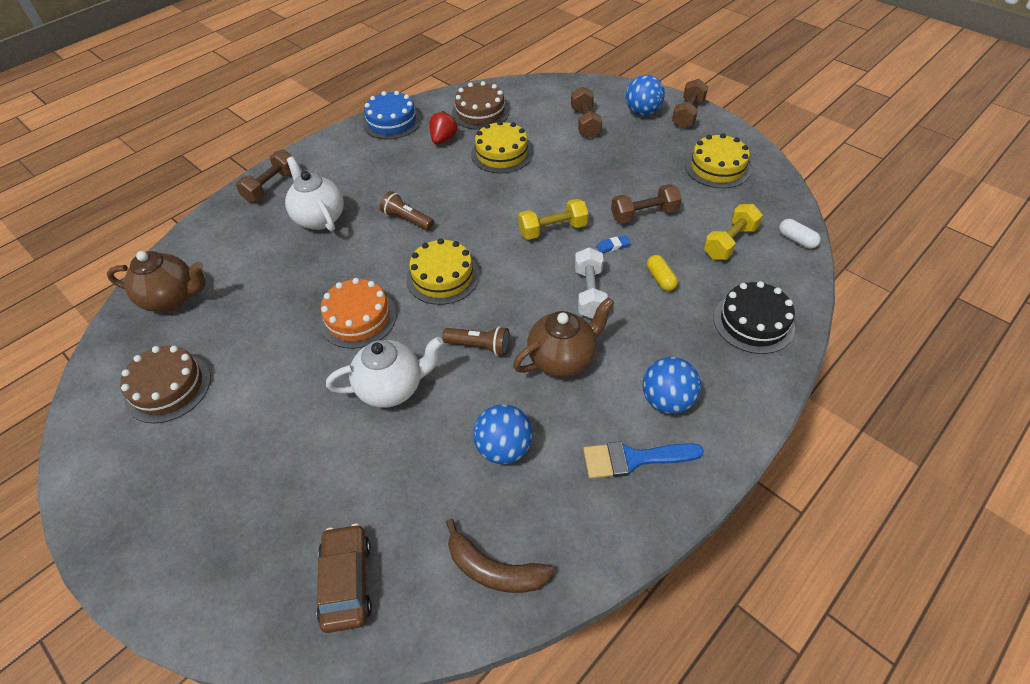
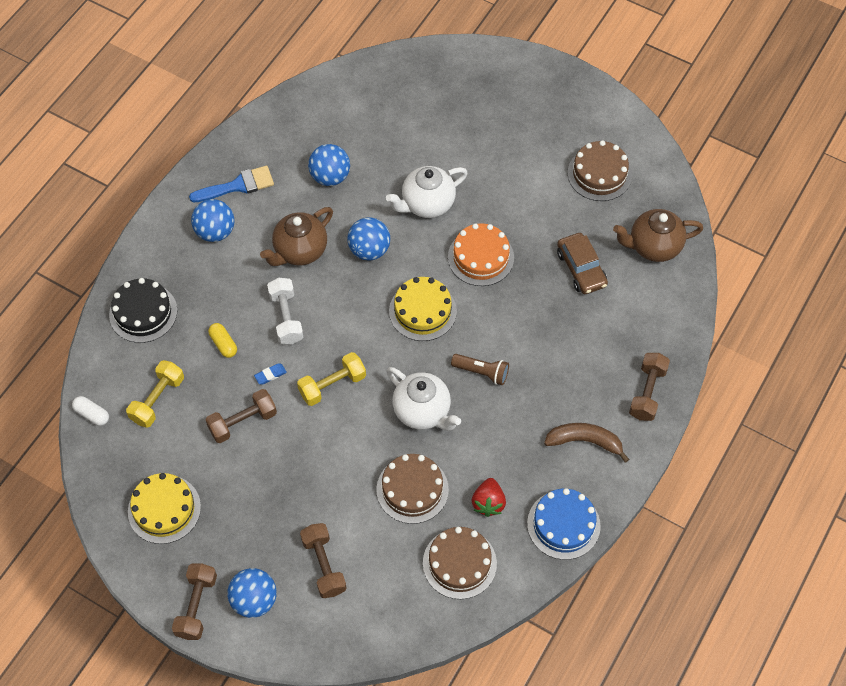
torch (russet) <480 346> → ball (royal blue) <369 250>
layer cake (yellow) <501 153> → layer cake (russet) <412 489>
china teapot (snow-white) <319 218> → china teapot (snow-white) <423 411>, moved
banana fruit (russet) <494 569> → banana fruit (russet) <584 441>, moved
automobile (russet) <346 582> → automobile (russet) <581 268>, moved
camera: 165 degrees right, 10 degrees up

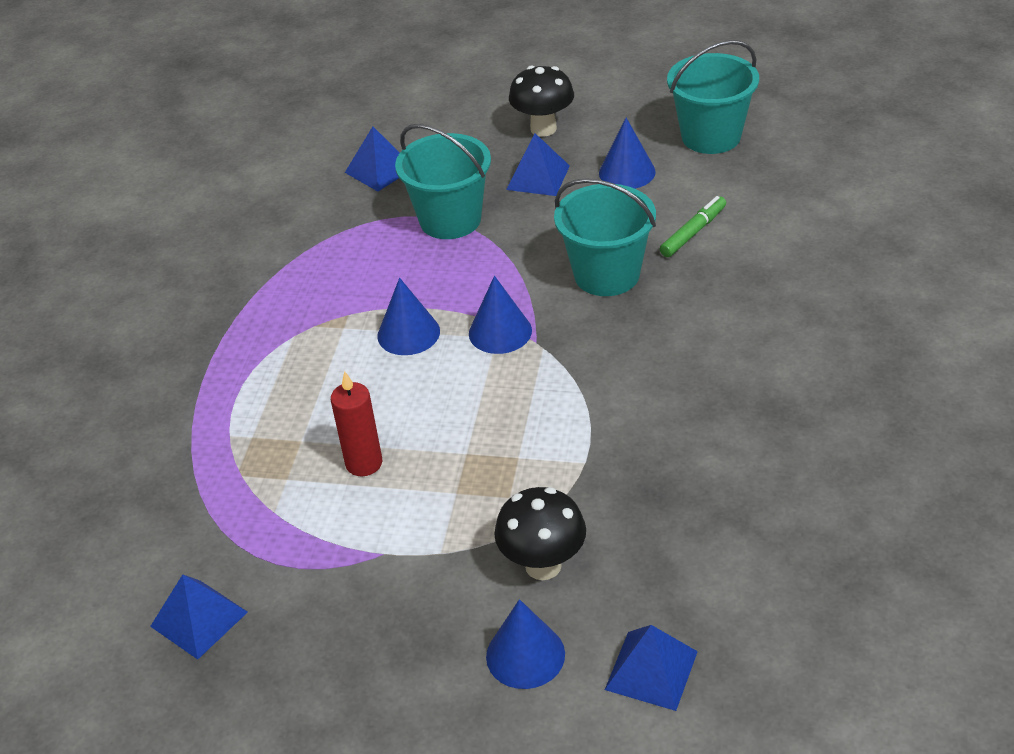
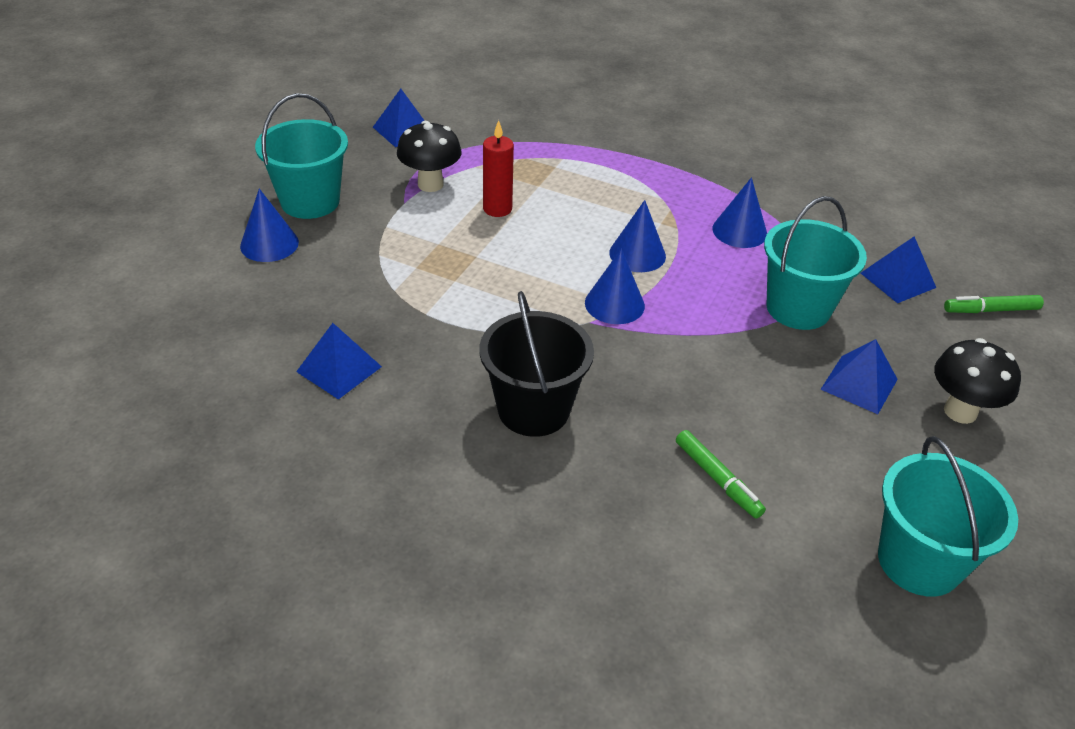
pail (teal) <606 275> → pail (teal) <310 201>, moved
pyramid (royal blue) <651 670> → pyramid (royal blue) <339 369>, moved
toadstool (jet-black) <543 565> → toadstool (jet-black) <430 184>, moved
- → pail (jet-black) <533 410>
cone (royal blue) <627 172> → cone (royal blue) <739 231>, moved
- → marker (emerald) <990 310>
camera: 100 degrees right, 0 degrees up

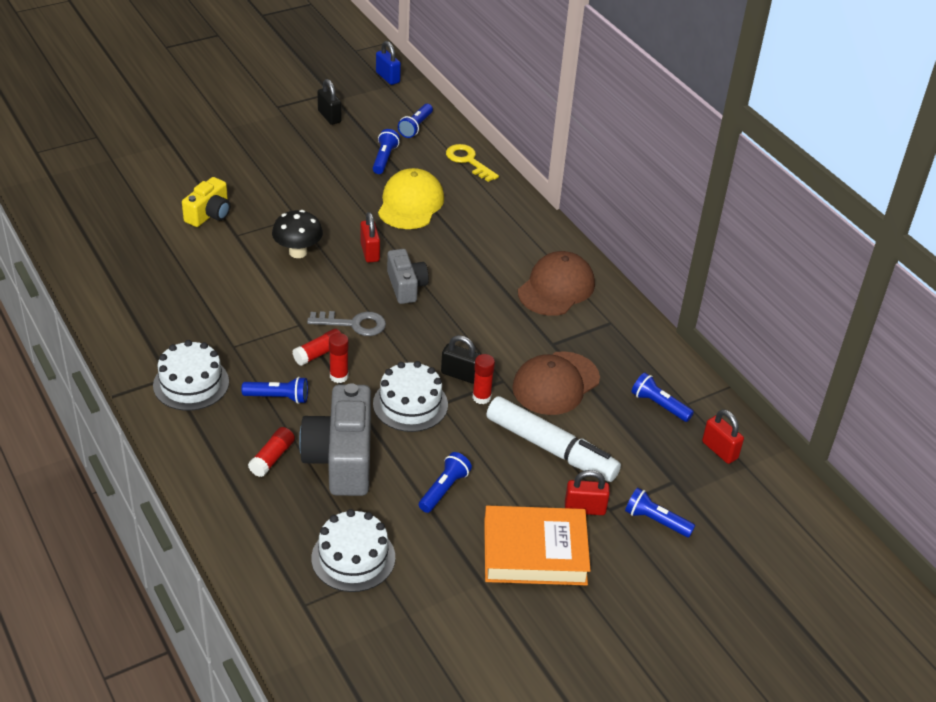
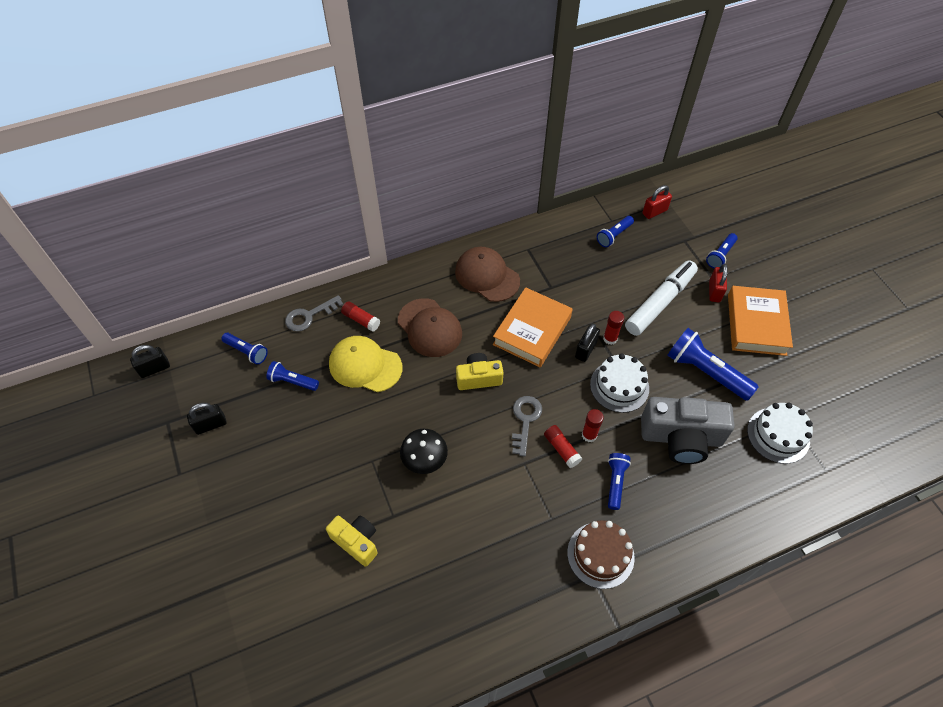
small lock (royal blue) <387 77> → small lock (jet-black) <155 369>
door key (yellow) <468 161> → door key (grey) <309 316>
glue (crimson) <272 458> → glue (crimson) <361 320>, moved
cap (russet) <555 383> → cap (russet) <429 328>, moved
photo camera (grey) <406 286> → photo camera (yellow) <478 378>
- → hardback (bright orange) <532 331>
layer cake (snow-white) <191 383> → layer cake (russet) <600 555>
torch (royal blue) <444 489> → torch (royal blue) <705 371>, x1.78
small lock (crimson) <370 252> → -
camera: 80 degrees left, 15 degrees up

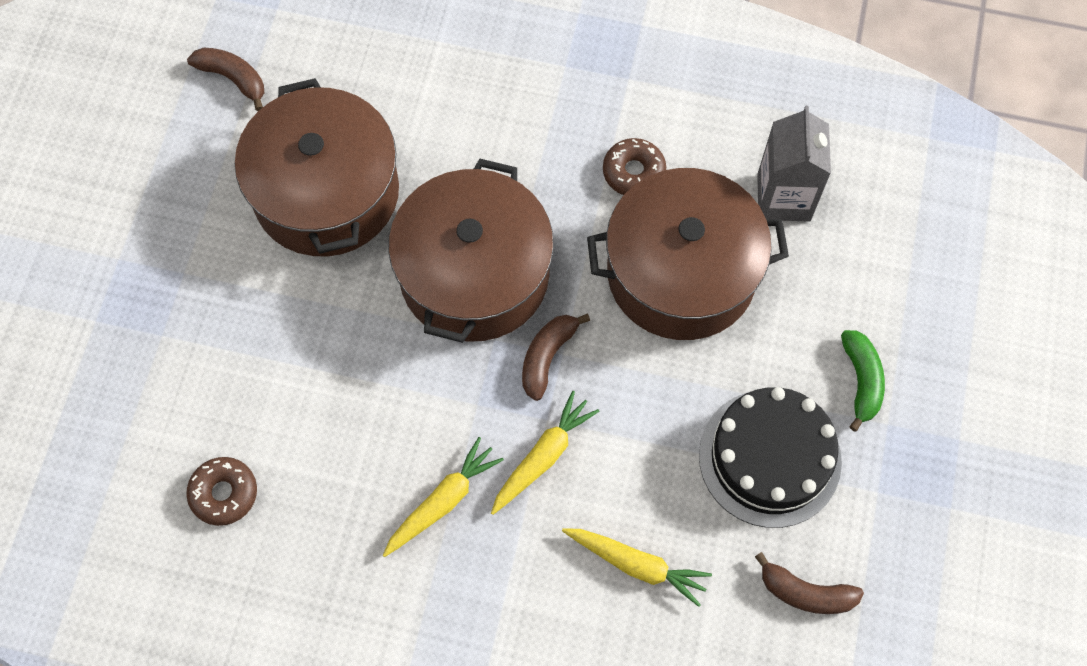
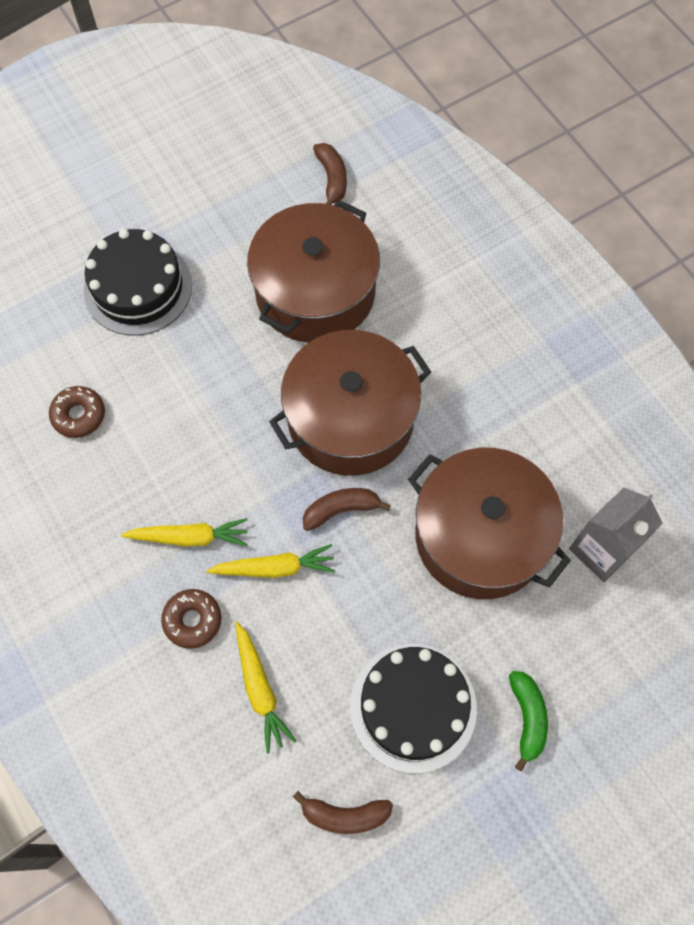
- → layer cake (jet-black) <138 287>
donut (russet) <633 172> → donut (russet) <192 620>, moved
banana fruit (russet) <806 593> → banana fruit (russet) <345 815>, 60 degrees counterclockwise
banana fruit (emerald) <861 380> → banana fruit (emerald) <527 718>, 45 degrees counterclockwise
camera: 45 degrees right, 0 degrees up

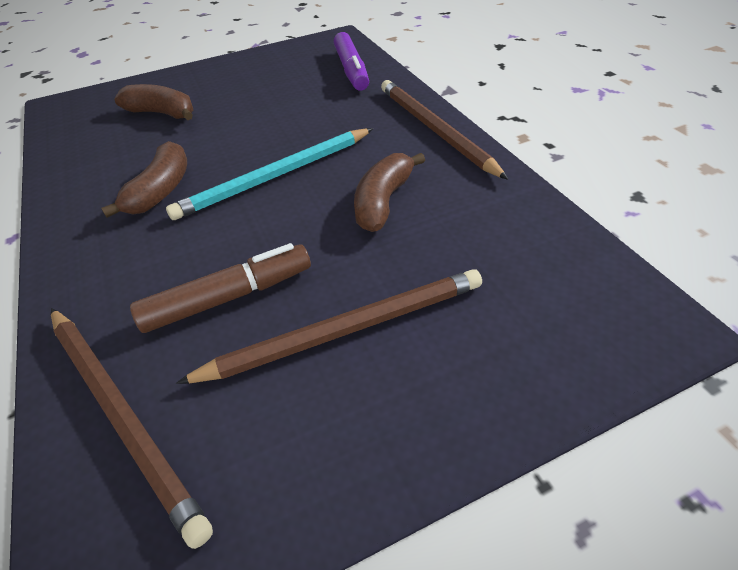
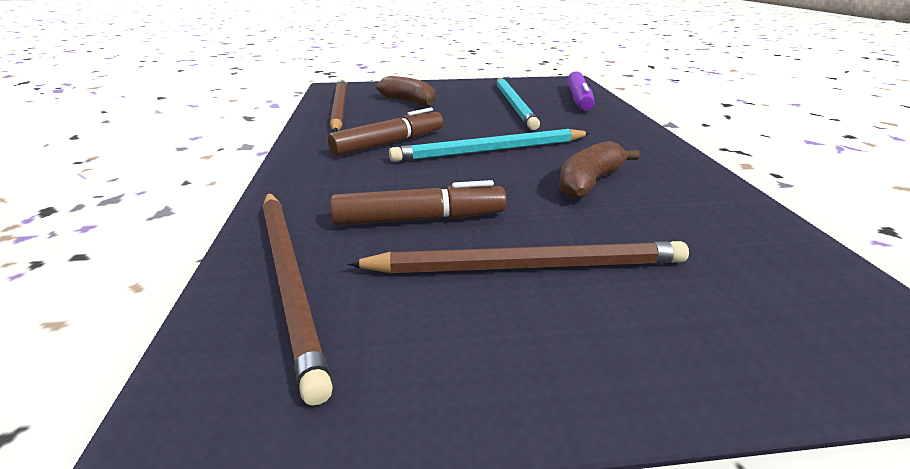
banana fruit (russet) <161 190> → marker (russet) <389 143>
wooden pencil (russet) <434 130> → wooden pencil (russet) <339 108>, moved
- → wooden pencil (teal) <514 105>
camera: 15 degrees right, 15 degrees down

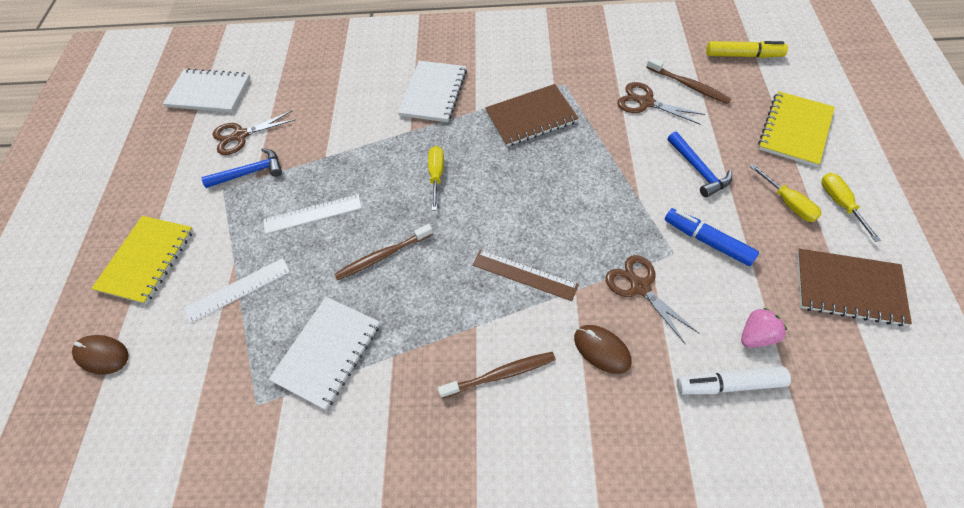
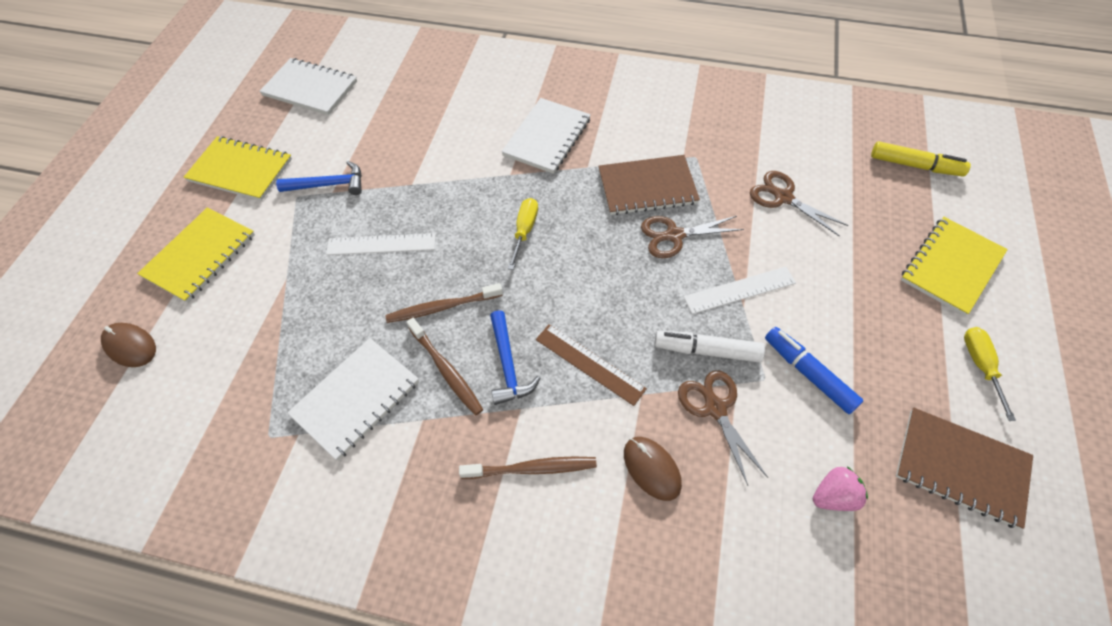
- → notepad (yellow) <240 170>
tooth brush (russet) <689 85> → tooth brush (russet) <446 370>, moved
carpenter's hammer (royal blue) <698 170> → carpenter's hammer (royal blue) <508 365>, moved
scissors (russet) <241 135> → scissors (russet) <674 235>, moved
marker (snow-white) <729 384> → marker (snow-white) <707 350>, moved
ruler (snow-white) <238 290> → ruler (snow-white) <739 290>, moved
flat screwdriver (yellow) <787 203> → -
camera: 10 degrees right, 0 degrees up

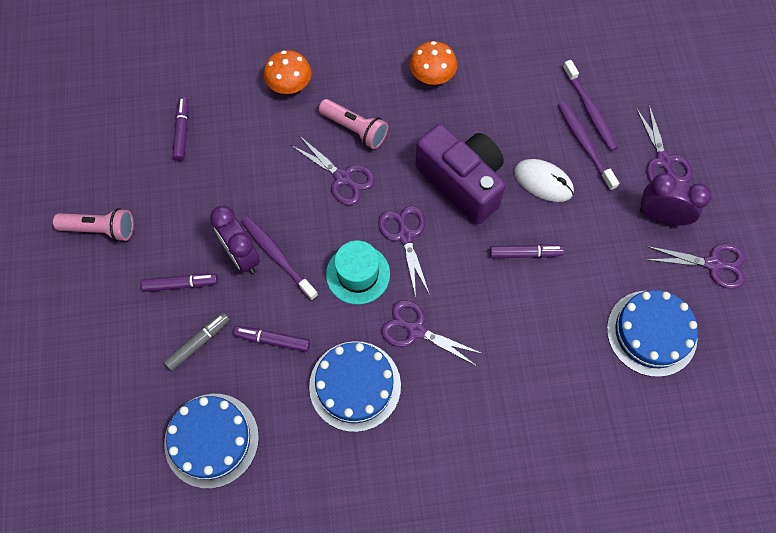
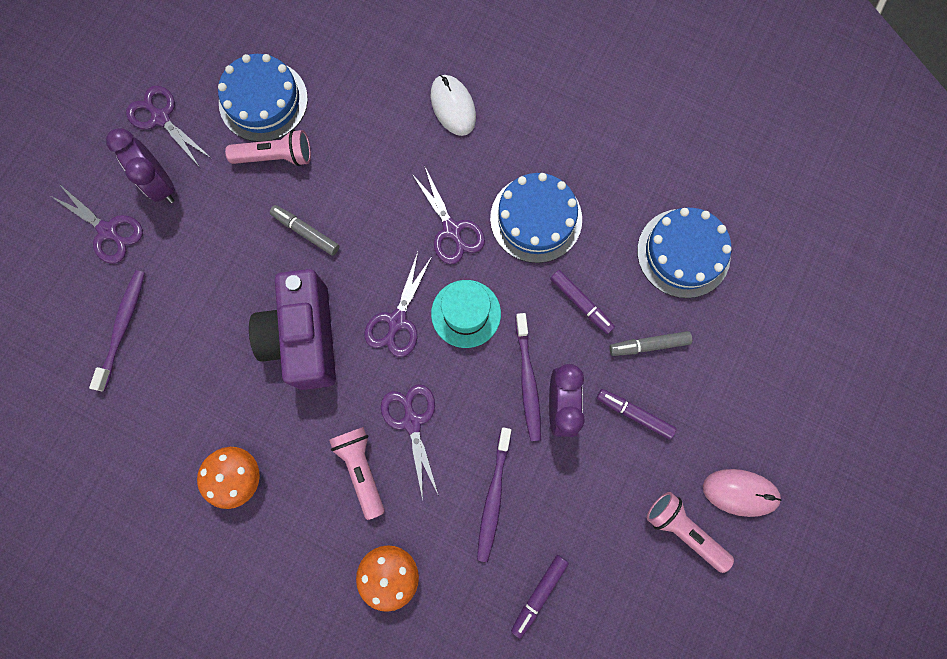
scissors (purple) <663 161> → scissors (purple) <108 231>, 105 degrees clockwise
- → torch (pink) <276 157>
marker (purple) <525 254> → marker (grey) <306 232>
computer mouse (snow-white) <543 182> → computer mouse (snow-white) <453 107>, moved
tooth brush (purple) <584 144> → tooth brush (purple) <493 497>, moved
- → computer mouse (pink) <740 492>
camera: 145 degrees left, 10 degrees up

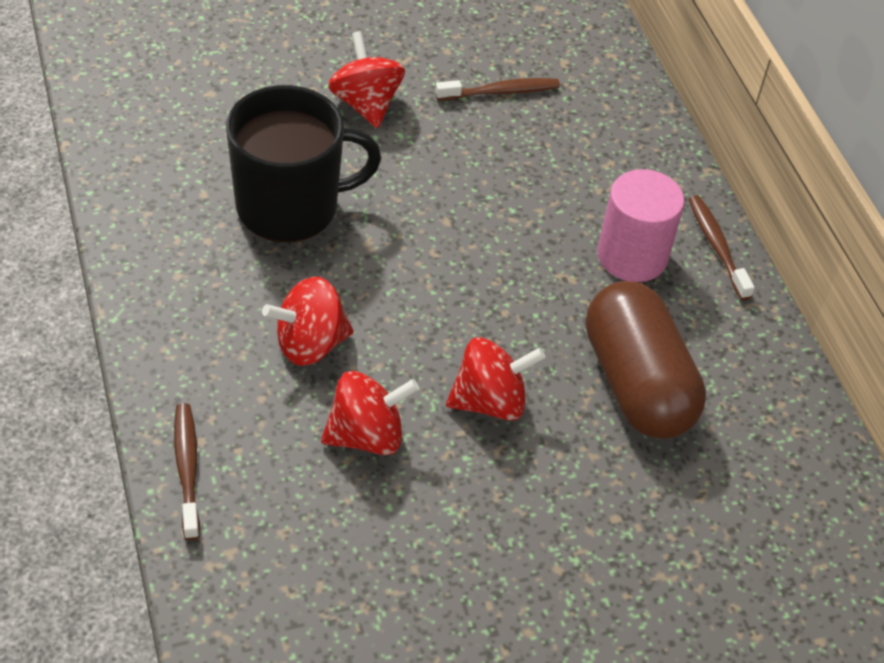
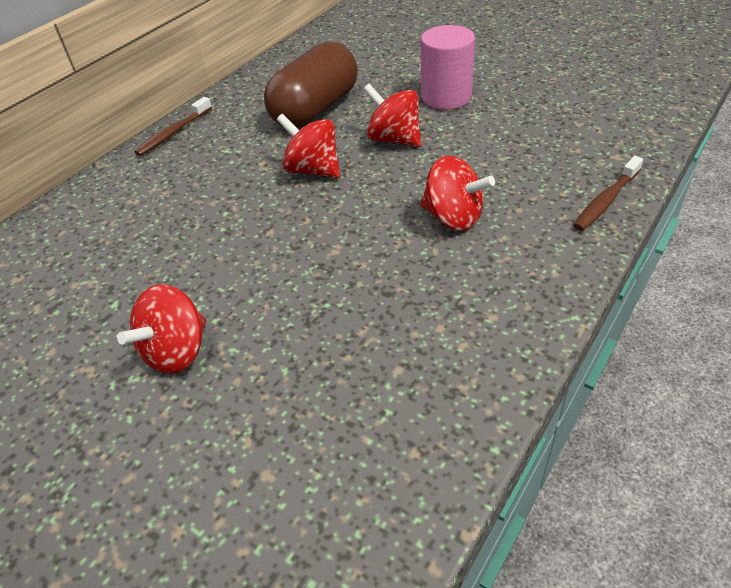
toy top (crimson) <367 435> → toy top (crimson) <313 170>, moved
cylinder (pink) <632 256> → cylinder (pink) <446 97>, moved
mug (jet-black) <290 206> → -
tooth brush (russet) <501 92> → -
camera: 120 degrees left, 5 degrees down

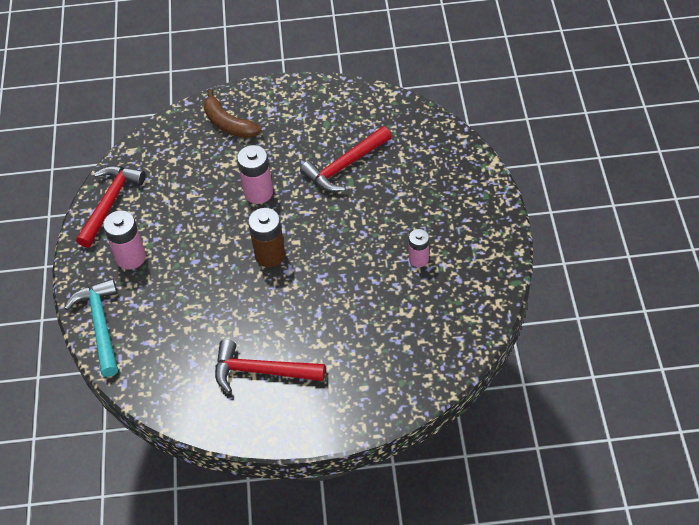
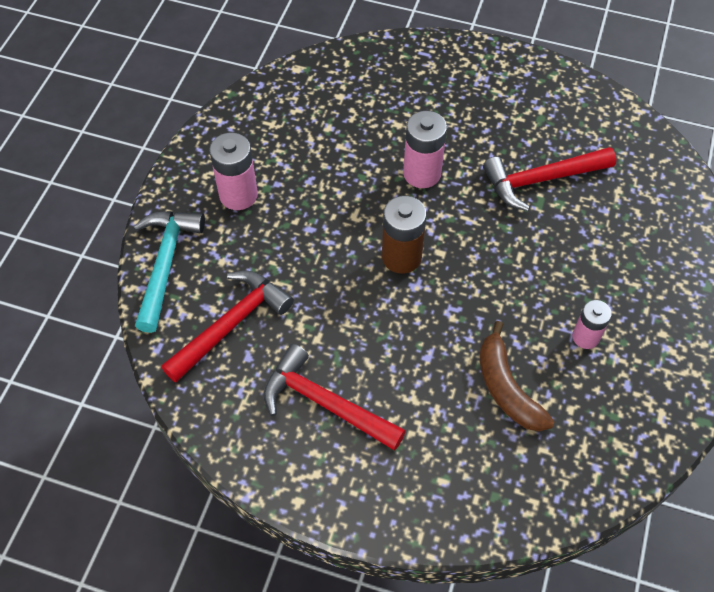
carpenter's hammer (crimson) <110 203> → carpenter's hammer (crimson) <231 324>, moved
banana fruit (russet) <228 123> → banana fruit (russet) <506 388>, moved
camera: 20 degrees right, 5 degrees up

